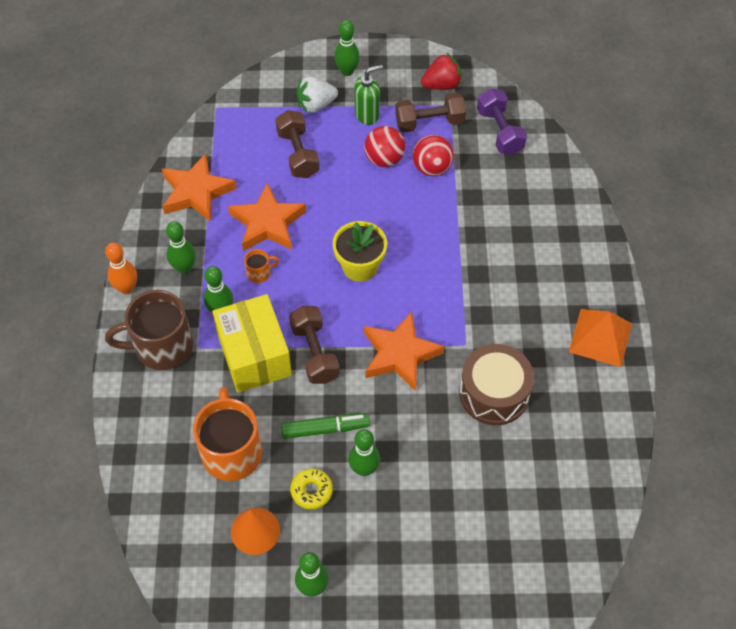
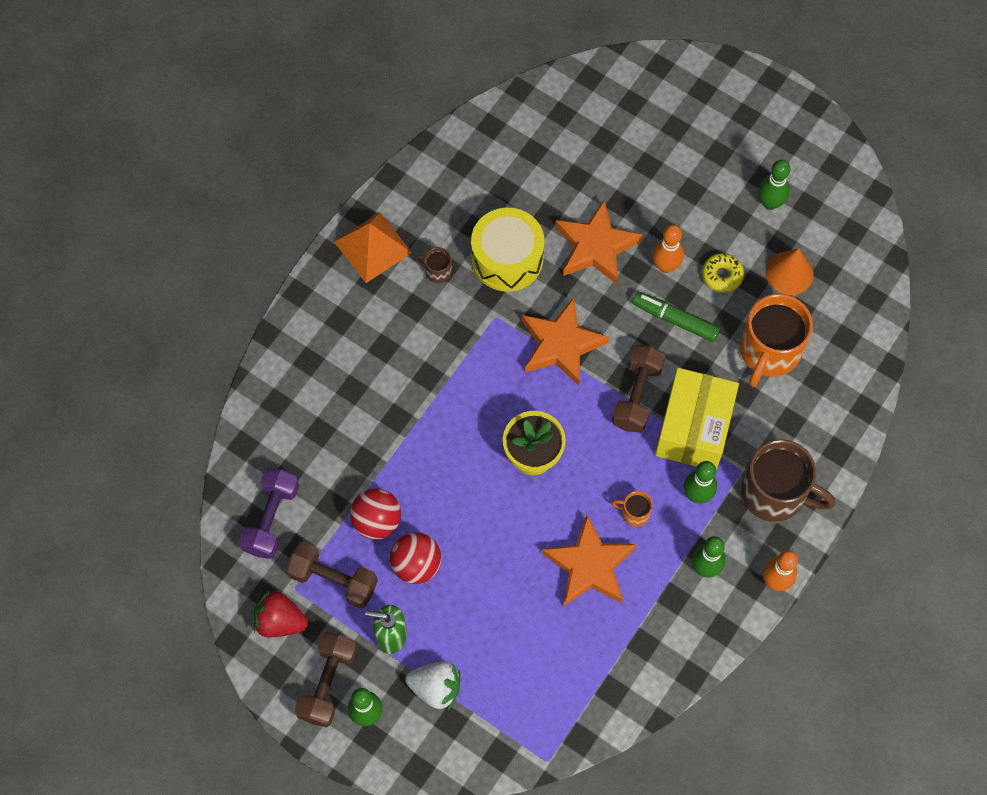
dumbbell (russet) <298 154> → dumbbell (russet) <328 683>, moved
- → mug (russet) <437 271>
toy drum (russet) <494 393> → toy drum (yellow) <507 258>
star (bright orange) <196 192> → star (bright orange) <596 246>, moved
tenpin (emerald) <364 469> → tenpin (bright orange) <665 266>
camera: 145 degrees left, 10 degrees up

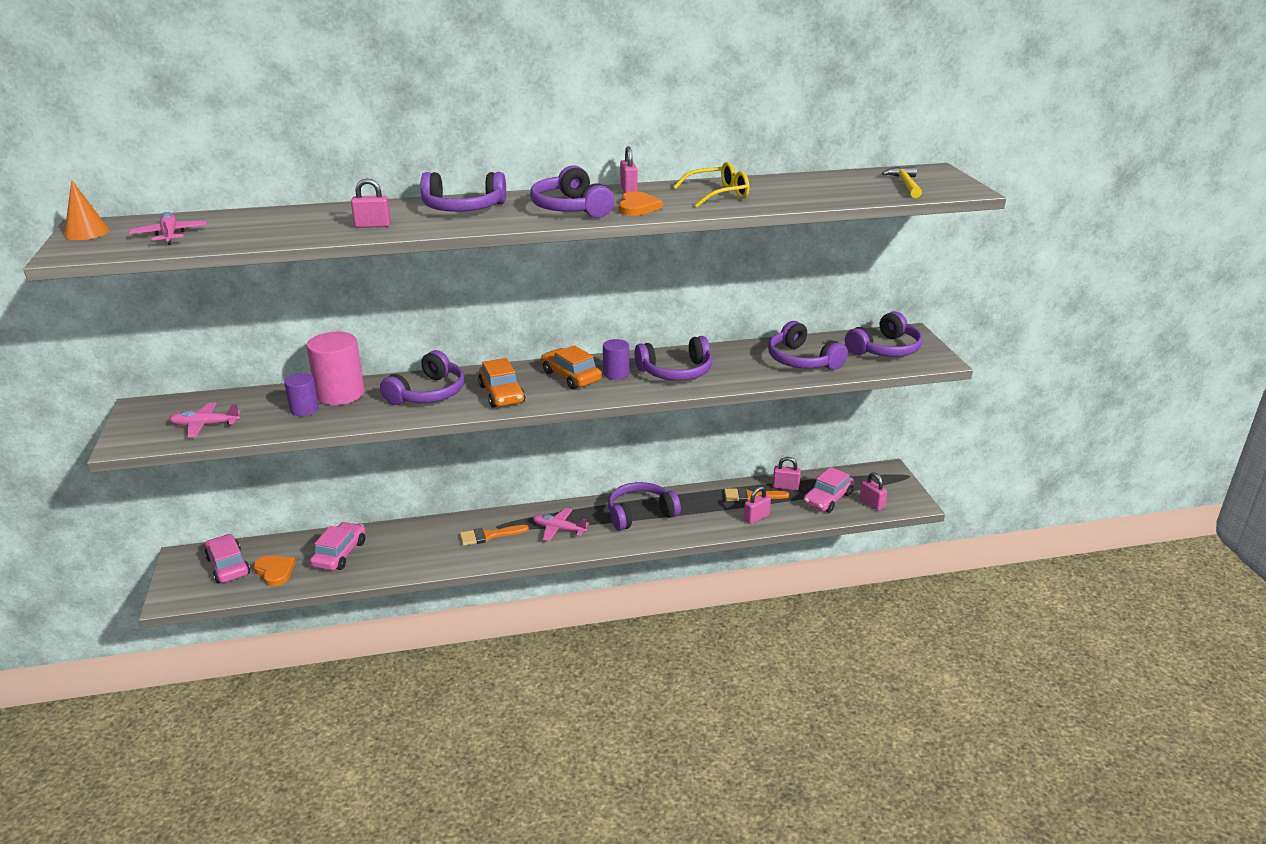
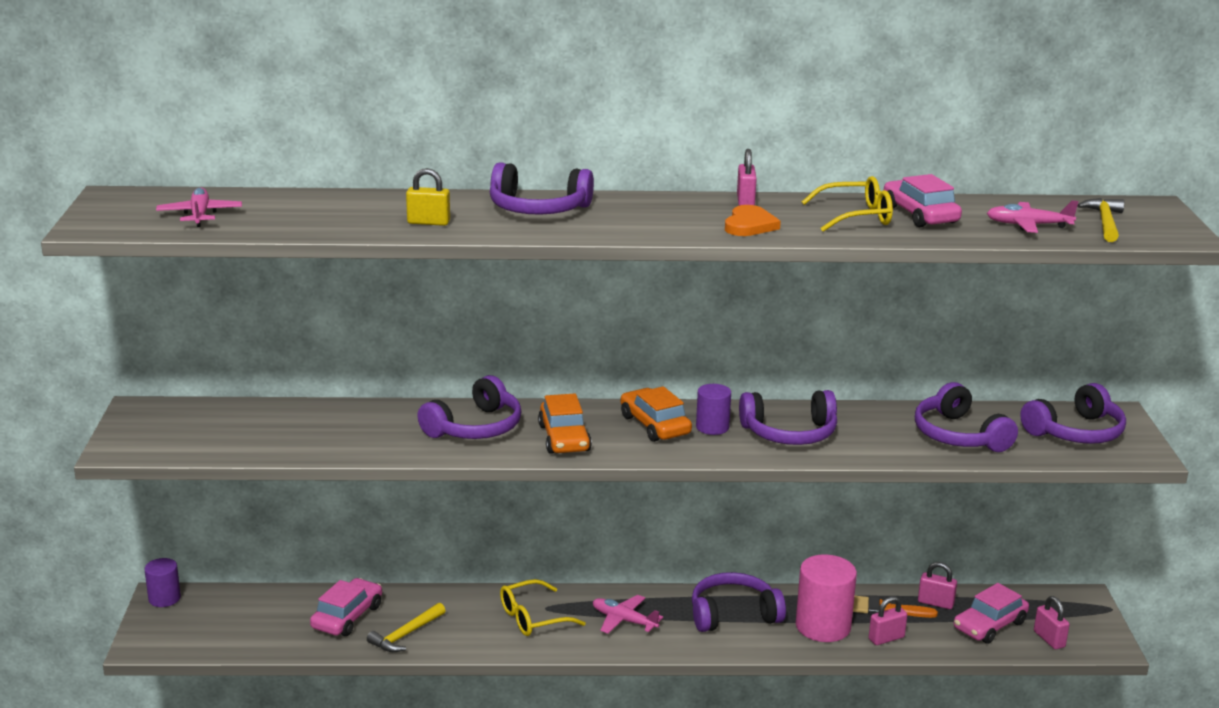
cylinder (purple) <304 409> → cylinder (purple) <164 598>, moved
- → carpenter's hammer (yellow) <406 635>
small lock (pink) <373 225> → small lock (yellow) <428 222>
brush (bright orange) <489 536> → eyeglasses (yellow) <534 618>
cylinder (pink) <340 394> → cylinder (pink) <823 626>, moved
automobile (pink) <228 566> → automobile (pink) <920 215>, moved
aeroplane (pink) <205 425> → aeroplane (pink) <1028 225>, moved
cone (bright orange) <86 233> → -
heart (bright orange) <275 571> → -
over-ear headphones (purple) <571 208> → -
camera: 10 degrees right, 5 degrees down

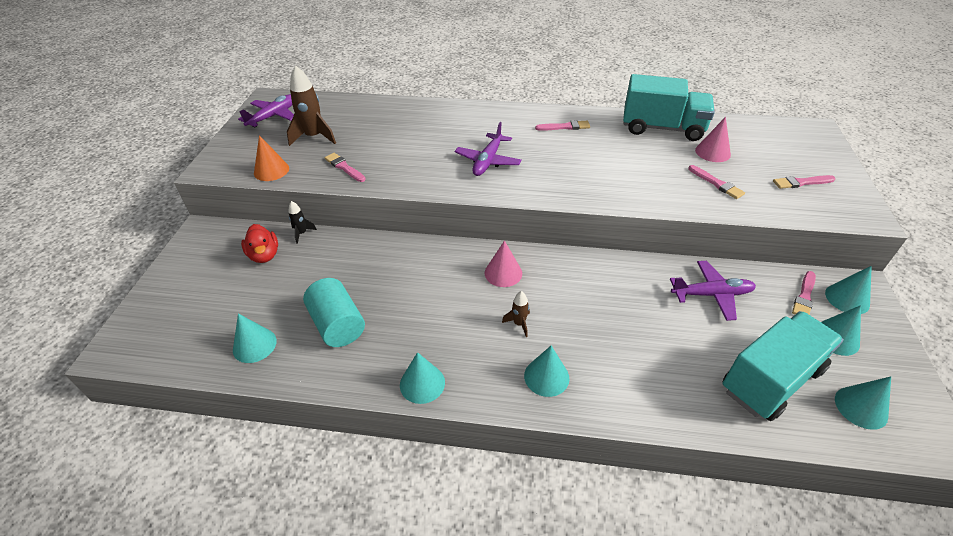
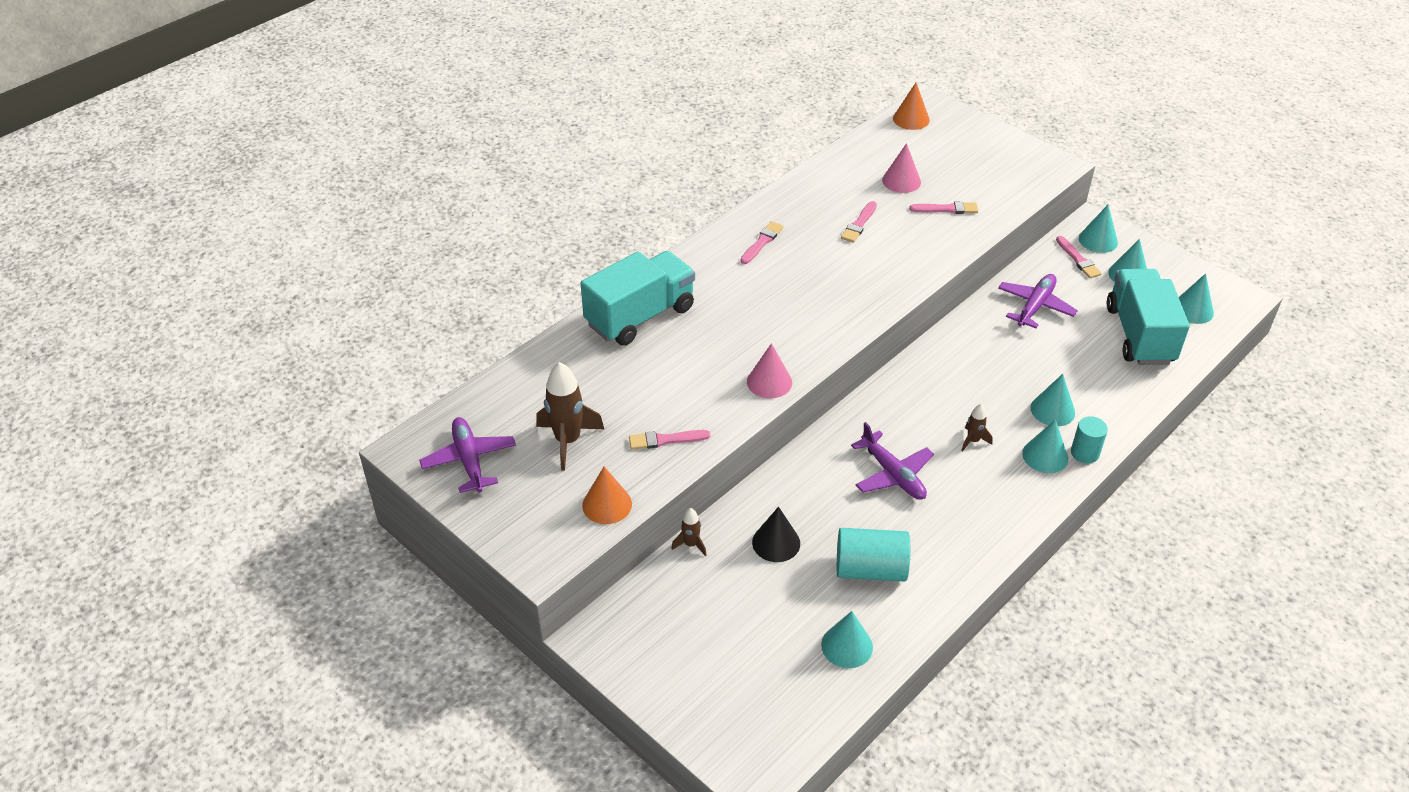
truck (teal) <662 128> → truck (teal) <640 316>, moved
rocket (jet-black) <302 233> → rocket (russet) <691 544>
cone (pink) <503 273> → cone (pink) <769 382>, moved
- → cone (jet-black) <776 542>
brush (pink) <801 182> → brush (pink) <859 224>, moved
aeroplane (purple) <488 161> → aeroplane (purple) <893 474>, moved
- → cone (bright orange) <911 119>
cone (teal) <422 383> → cone (teal) <1052 410>, moved
- → cylinder (teal) <1085 453>
toy duck (crimson) <264 255> → -
camera: 55 degrees left, 0 degrees up

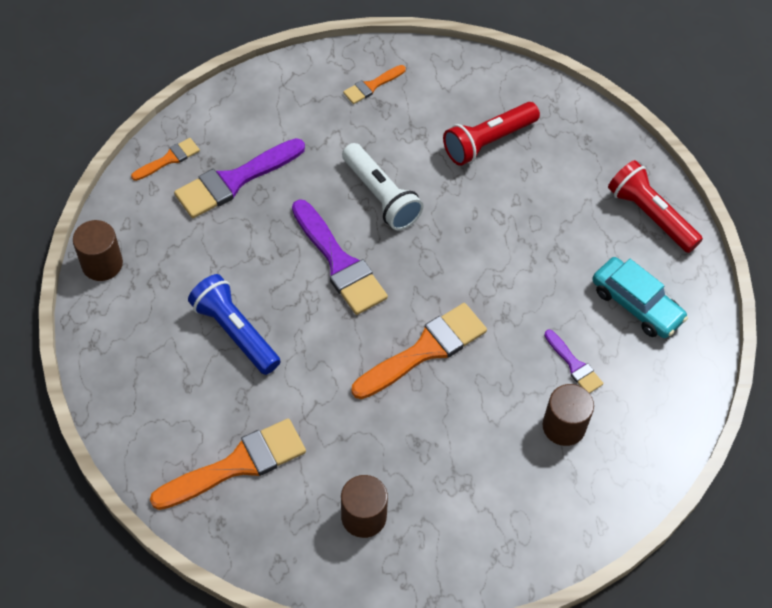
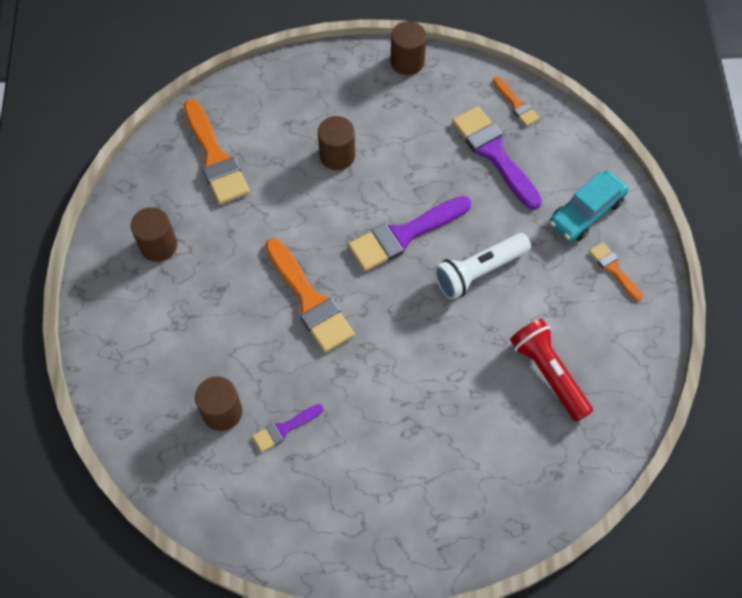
torch (royal blue) <235 332> → cylinder (russet) <337 155>
automobile (teal) <636 304> → automobile (teal) <586 212>, moved
torch (crimson) <650 215> → -
camera: 95 degrees right, 5 degrees up

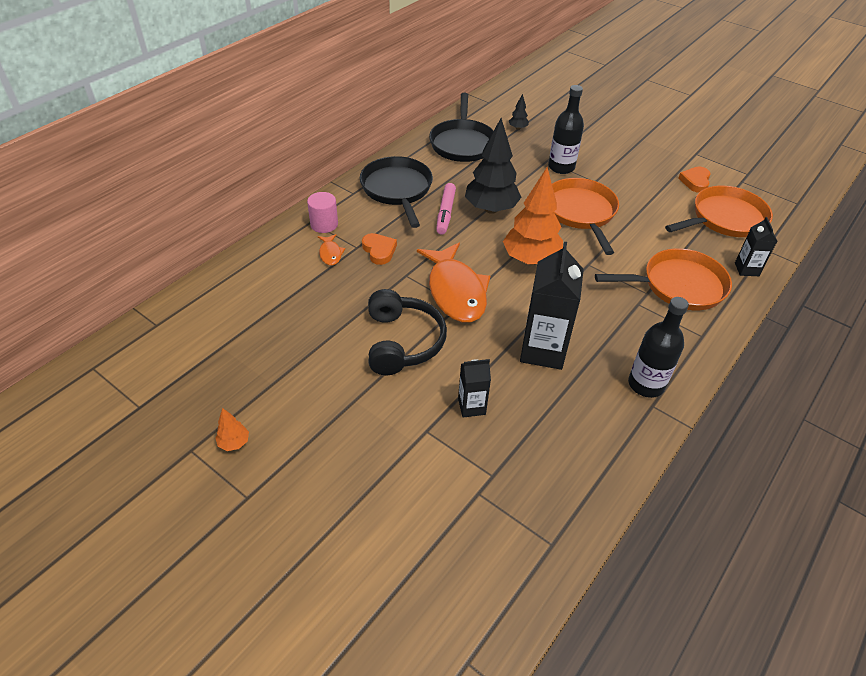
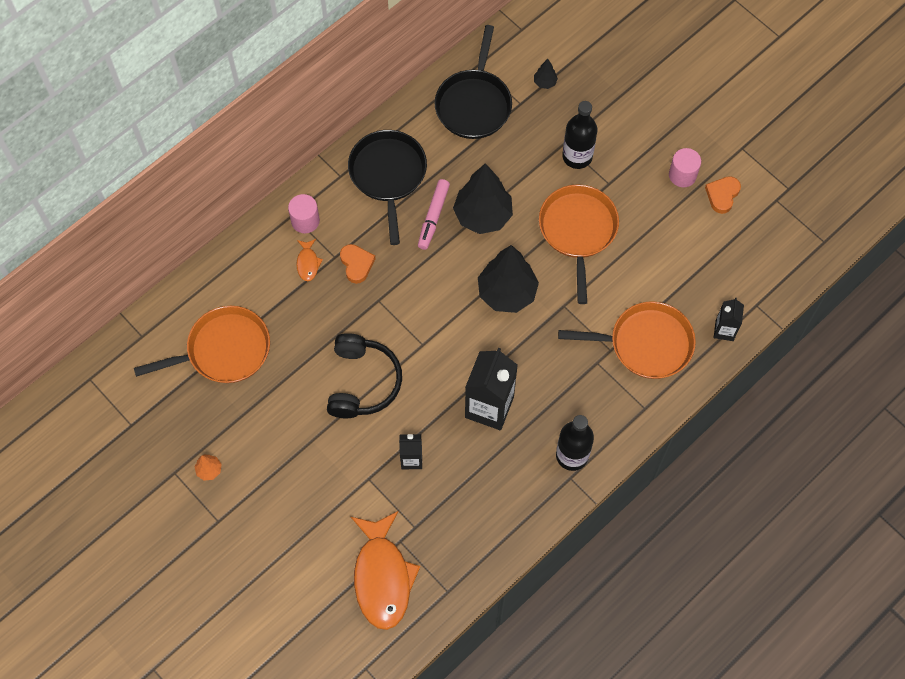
pan (bright orange) <725 219> → pan (bright orange) <224 350>, moved
toy fish (bright orange) <455 291> → toy fish (bright orange) <382 577>, moved
tree (bright orange) <531 259> → tree (jet-black) <507 293>
- → cylinder (pink) <682 175>
camera: 10 degrees right, 20 degrees up

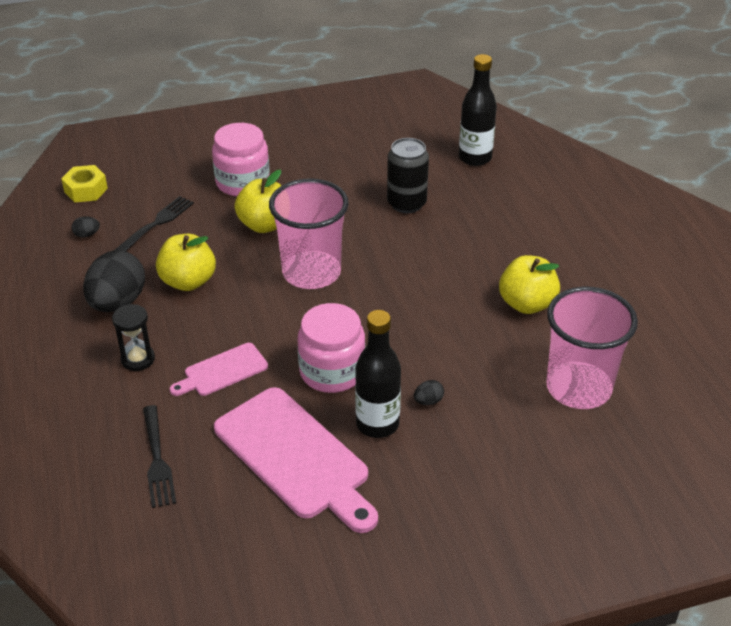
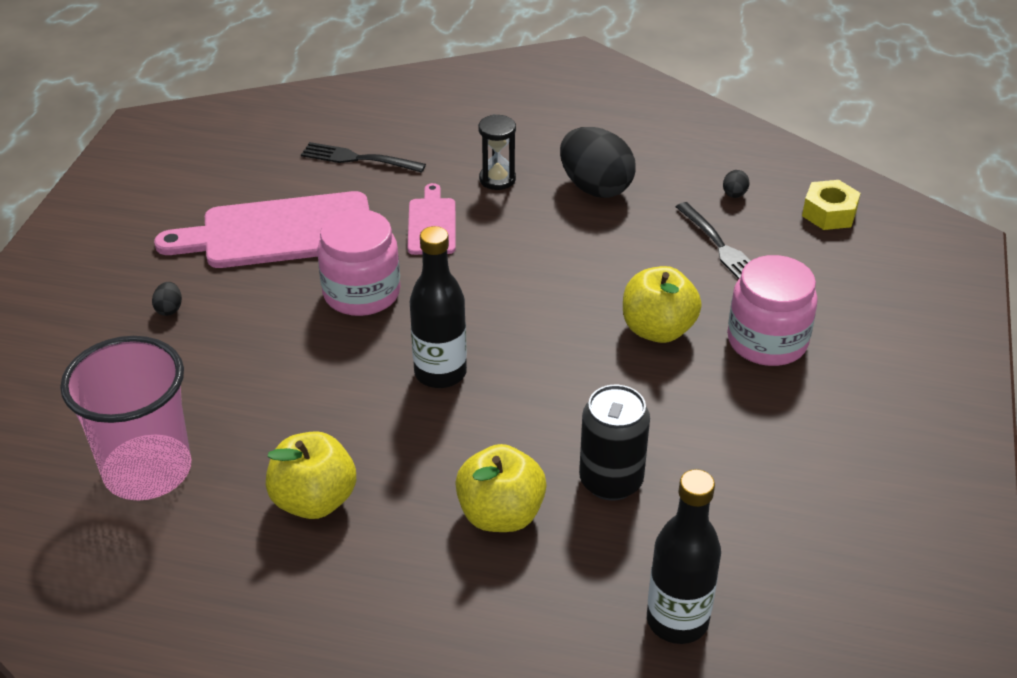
toy egg (jet-black) <428 401> → toy egg (jet-black) <169 309>, moved
drink bottle (jet-black) <377 424> → drink bottle (jet-black) <440 373>, moved
apple fruit (yellow) <188 281> → apple fruit (yellow) <500 514>, moved
beaker (pink) <311 272> → -
camera: 120 degrees right, 0 degrees up

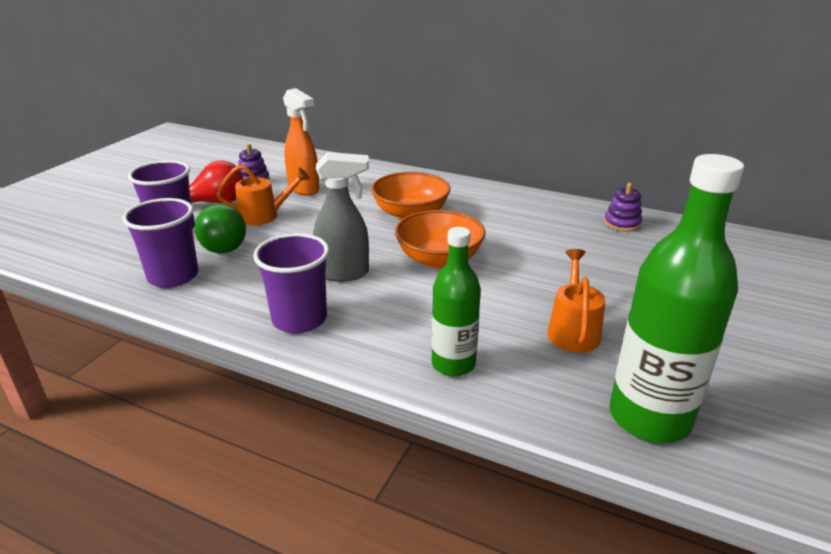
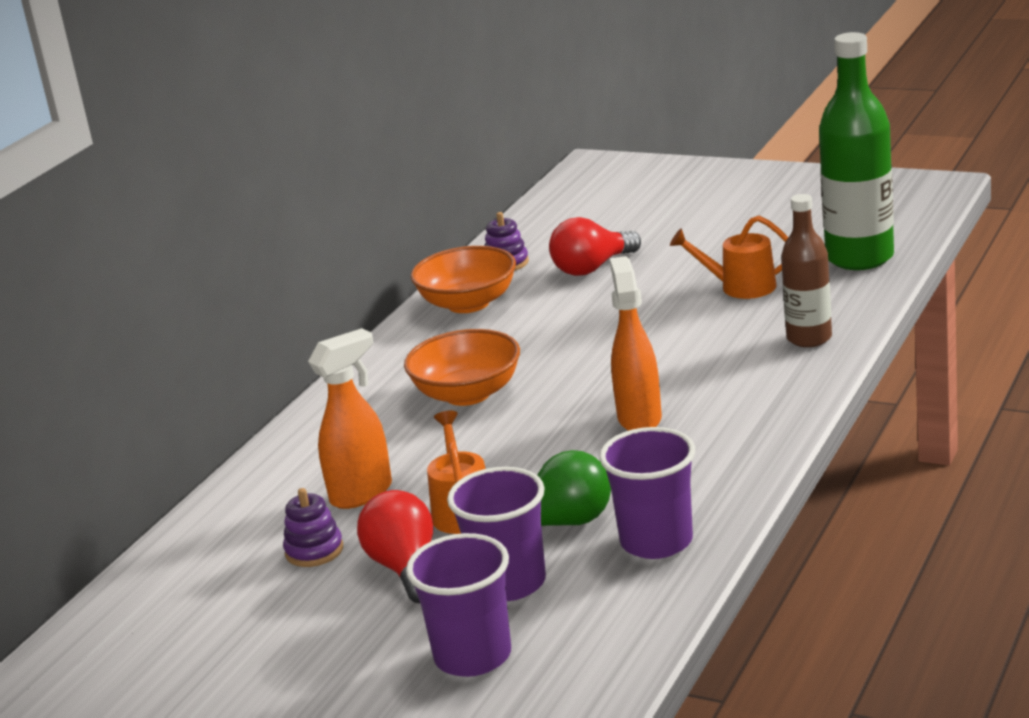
beaker (purple) <299 319> → beaker (purple) <473 656>, moved
bowl (bright orange) <439 259> → bowl (bright orange) <468 303>, moved
- → bulb (crimson) <592 268>
spray bottle (grey) <344 273> → spray bottle (bright orange) <639 418>
drink bottle (emerald) <453 364> → drink bottle (russet) <809 338>
camera: 85 degrees left, 5 degrees down

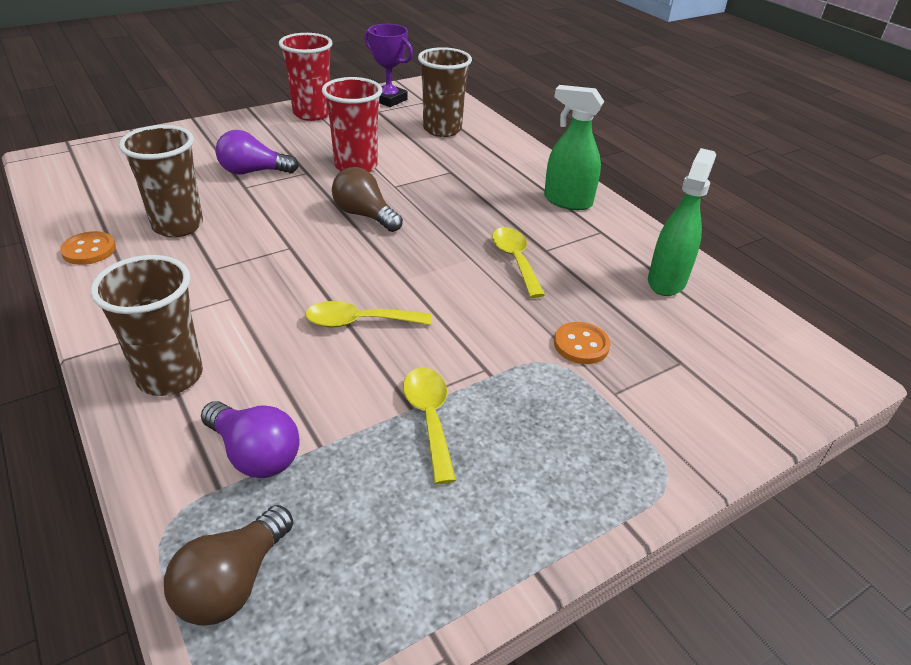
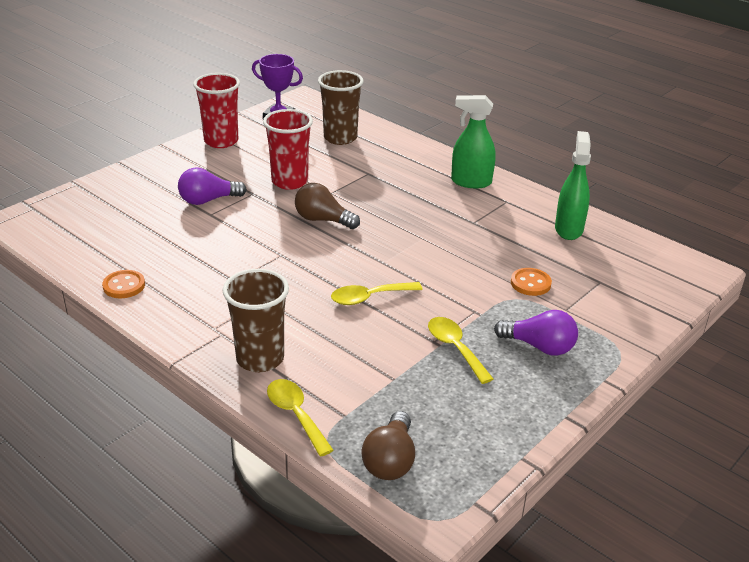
spoon (yellow) <515 260> → spoon (yellow) <295 414>, moved
bulb (purple) <255 454> → bulb (purple) <539 346>, moved
beaker (russet) <178 226> → -
camera: 15 degrees left, 5 degrees down

